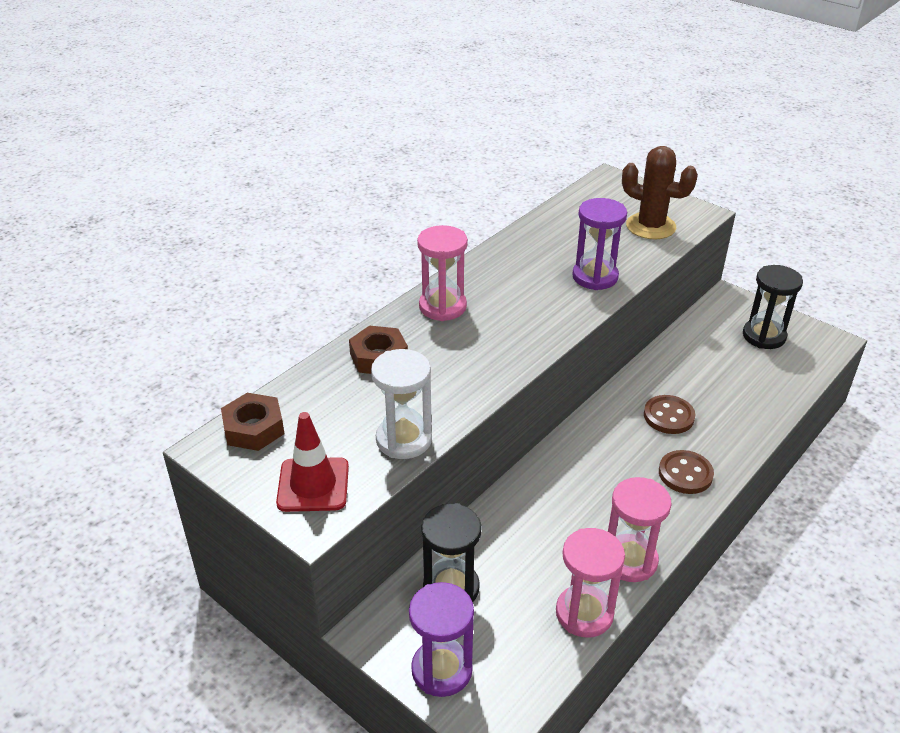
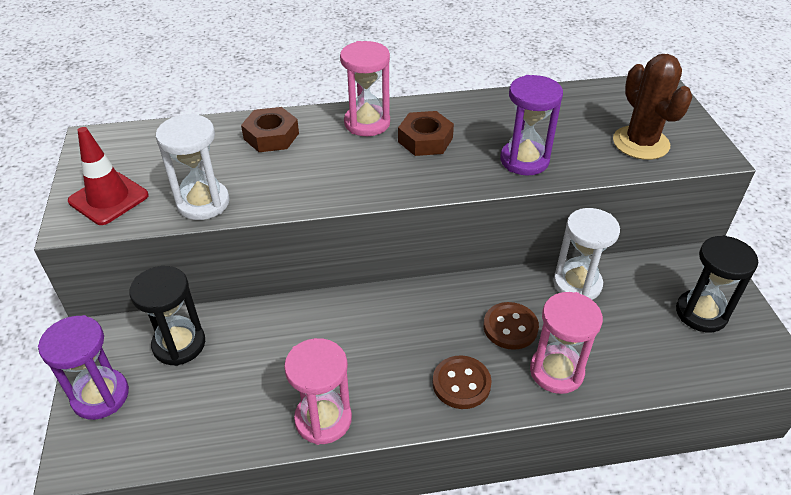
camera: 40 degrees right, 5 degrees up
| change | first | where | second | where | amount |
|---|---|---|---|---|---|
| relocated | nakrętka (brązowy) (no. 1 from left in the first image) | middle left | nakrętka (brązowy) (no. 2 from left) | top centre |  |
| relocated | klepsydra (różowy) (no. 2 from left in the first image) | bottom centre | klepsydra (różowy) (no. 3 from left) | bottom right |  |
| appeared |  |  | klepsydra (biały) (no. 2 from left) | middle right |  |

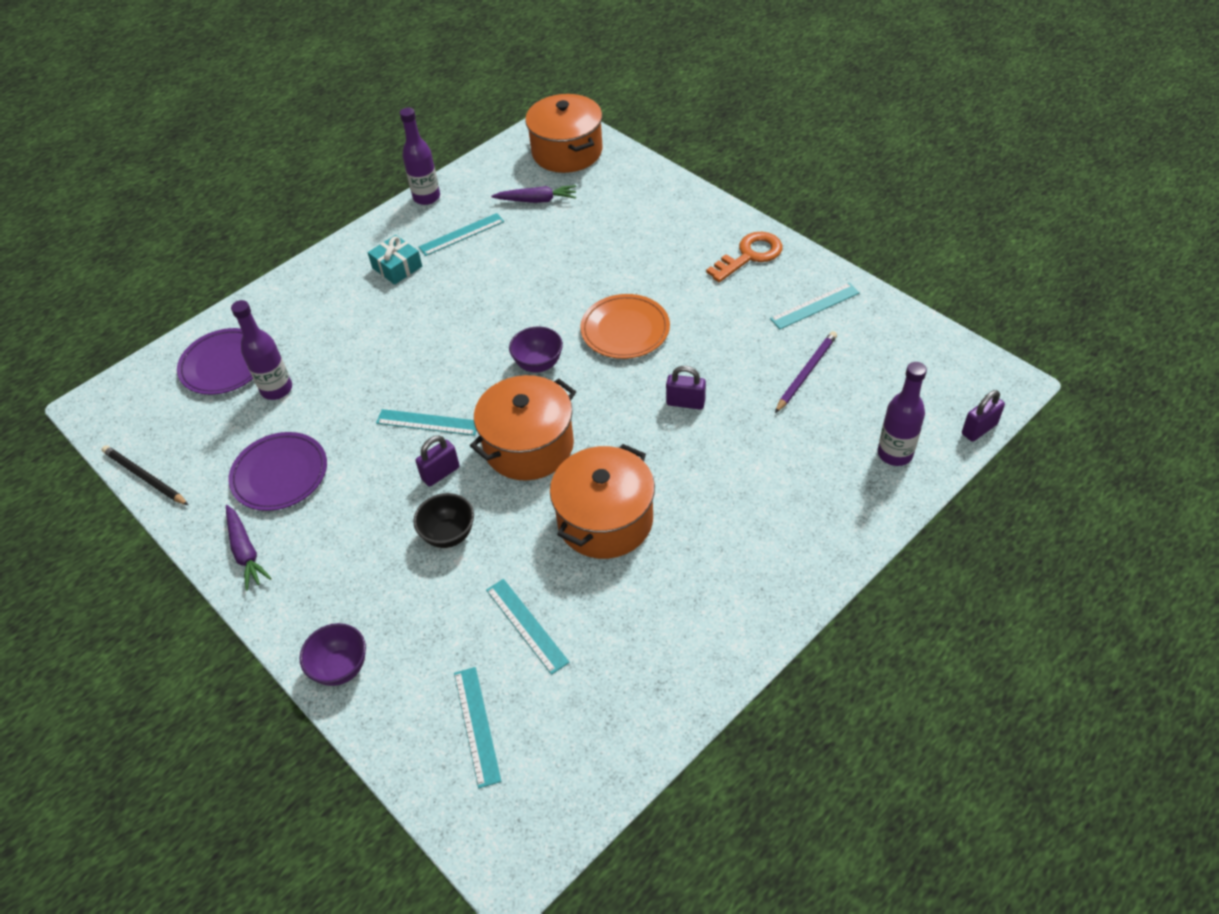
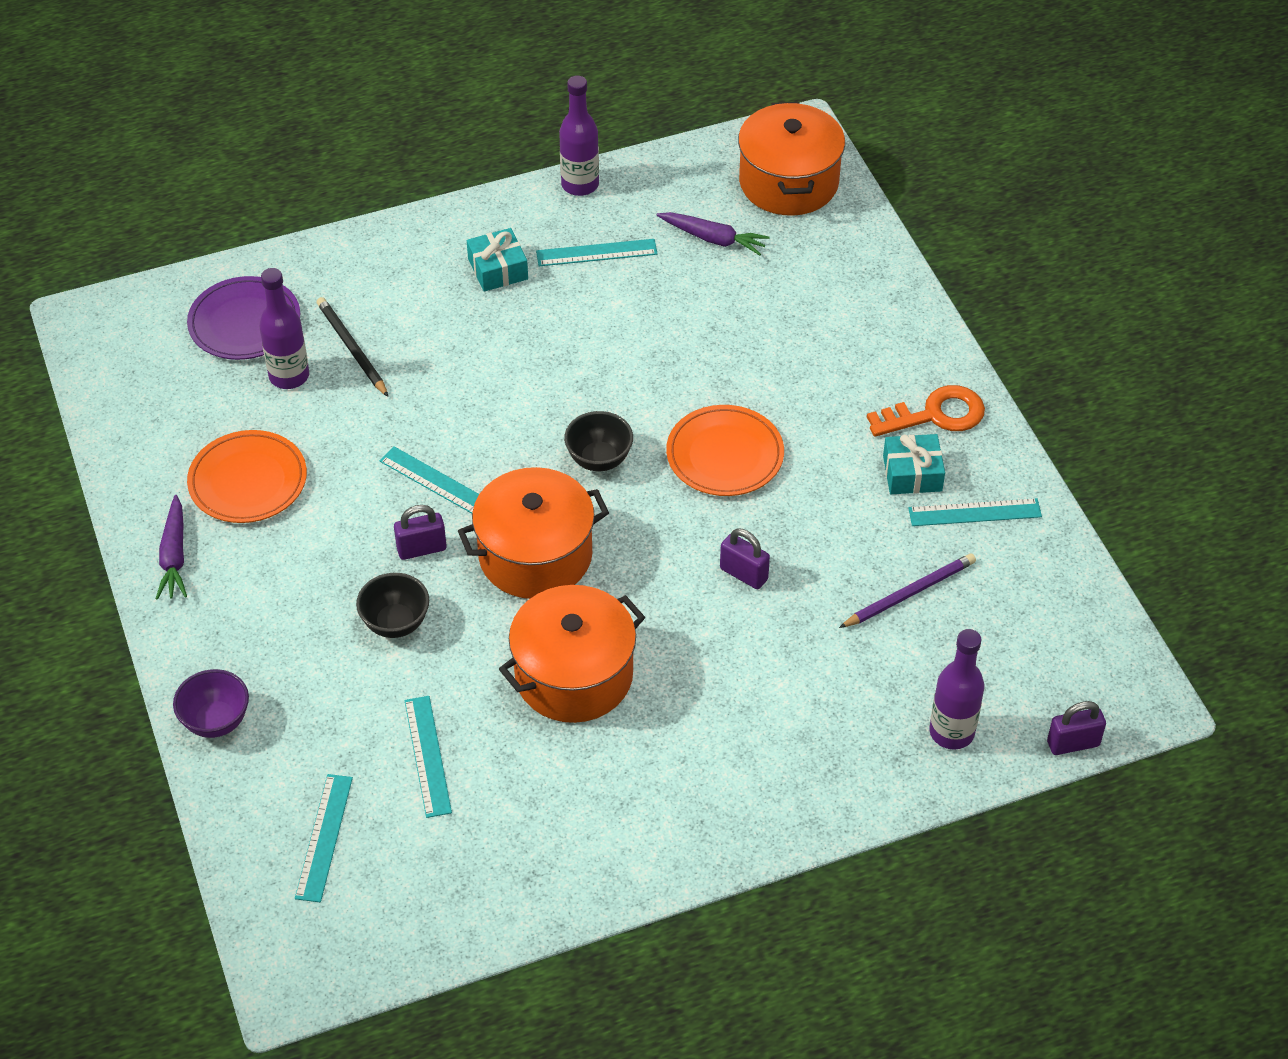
camera: 20 degrees right, 0 degrees up
| change | first | where | second | where | amount |
|---|---|---|---|---|---|
| relocated | ołówek (czarny) | middle left |  | top left |  |
| colour | talerz (fioletowy) (no. 2 from left) | middle left | talerz (pomarańczowy) (no. 1 from left) | middle left |  |
| colour | miska (fioletowy) (no. 2 from left) | centre | miska (czarny) (no. 2 from left) | centre |  |
| appeared |  |  | prezent (turkusowy) (no. 2 from left) | middle right |  |

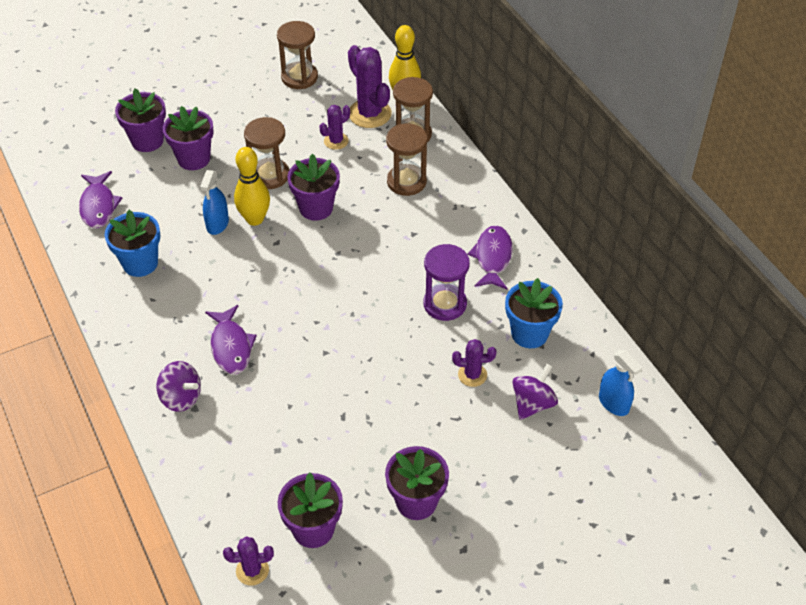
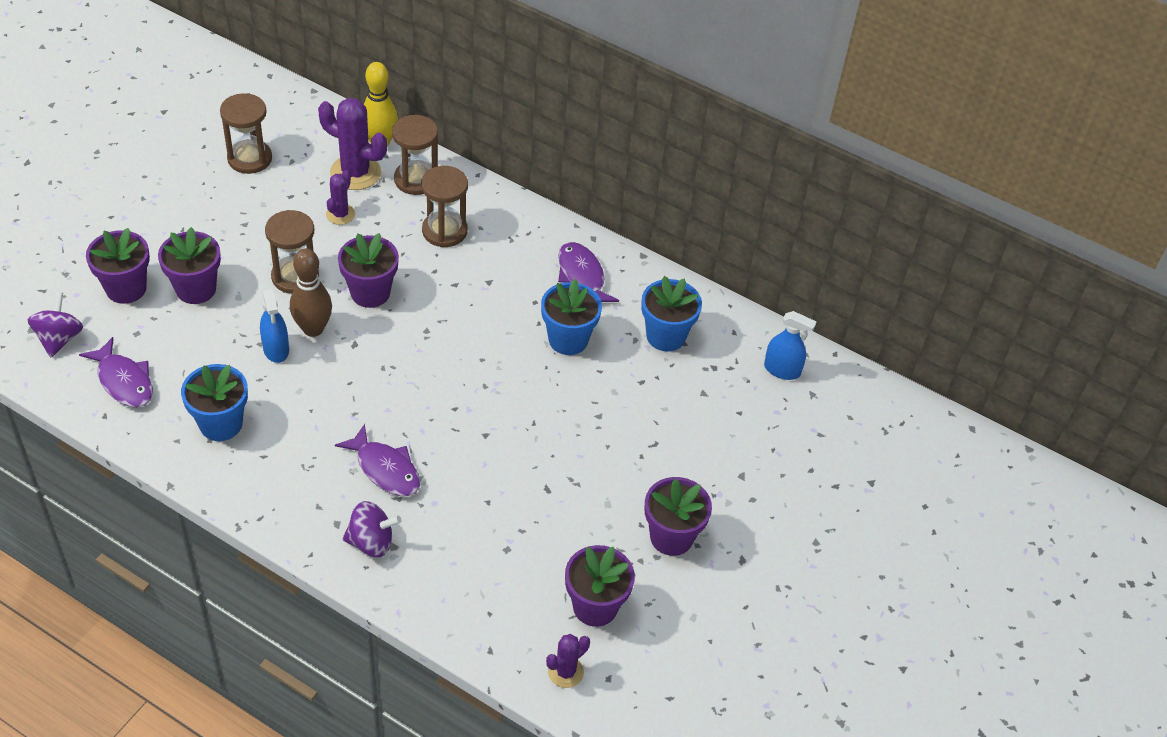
camera: 35 degrees left, 0 degrees up
| change | first | where | second | where | amount |
|---|---|---|---|---|---|
| colour | kręgiel (żółty) (no. 1 from left) | top left | kręgiel (brązowy) | middle left |  |
| exchanged | klepsydra (fioletowy) | centre | doniczka (niebieski) (no. 2 from left) | centre |  |
| missing | kaktus (fioletowy) (no. 4 from left) | centre |  |  |  |
| relocated | bączek (fioletowy) (no. 2 from left in the first image) | centre | bączek (fioletowy) (no. 1 from left) | middle left |  |

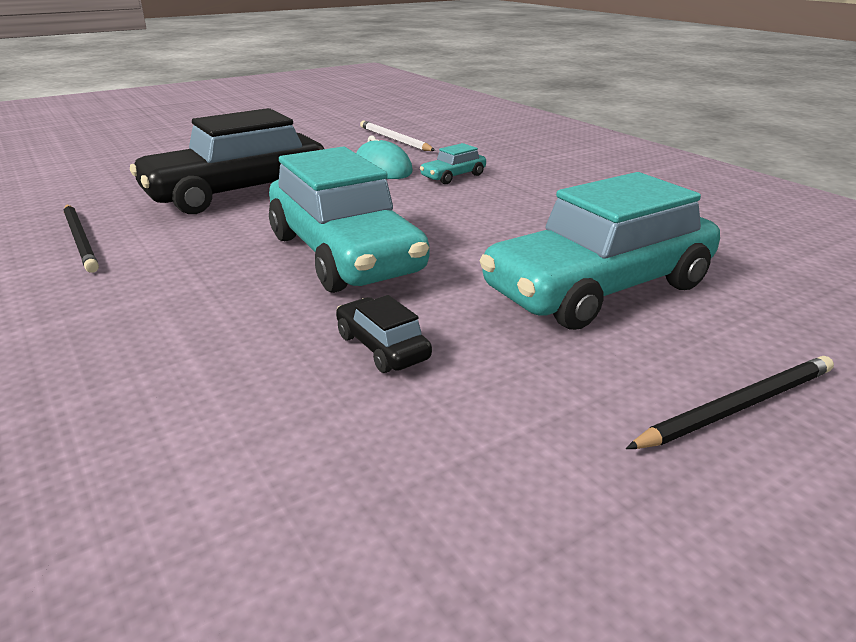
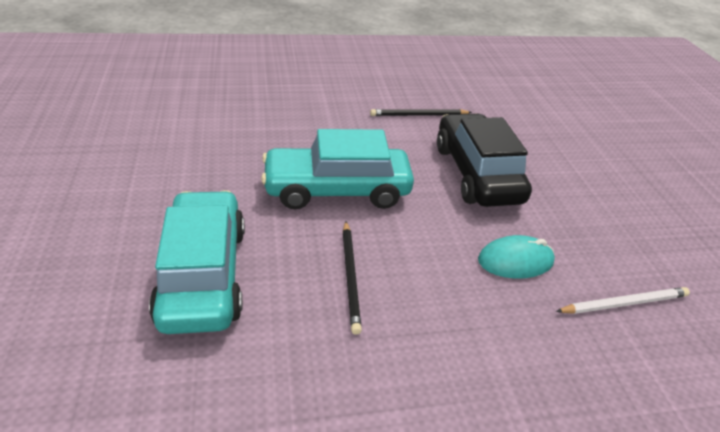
camera: 110 degrees right, 10 degrees up
| change | first | where | second | where | amount |
|---|---|---|---|---|---|
| missing | samochód (czarny) (no. 2 from left) | centre |  |  |  |
| missing | samochód (turkusowy) (no. 2 from left) | top centre |  |  |  |
| relocated | ołówek (czarny) (no. 2 from left in the first image) | middle right | ołówek (czarny) (no. 1 from left) | centre |  |

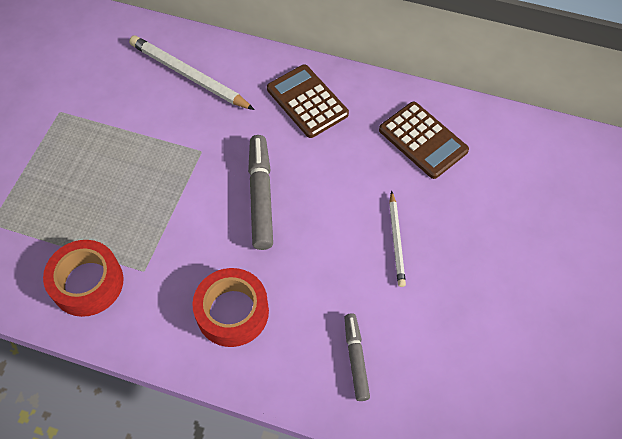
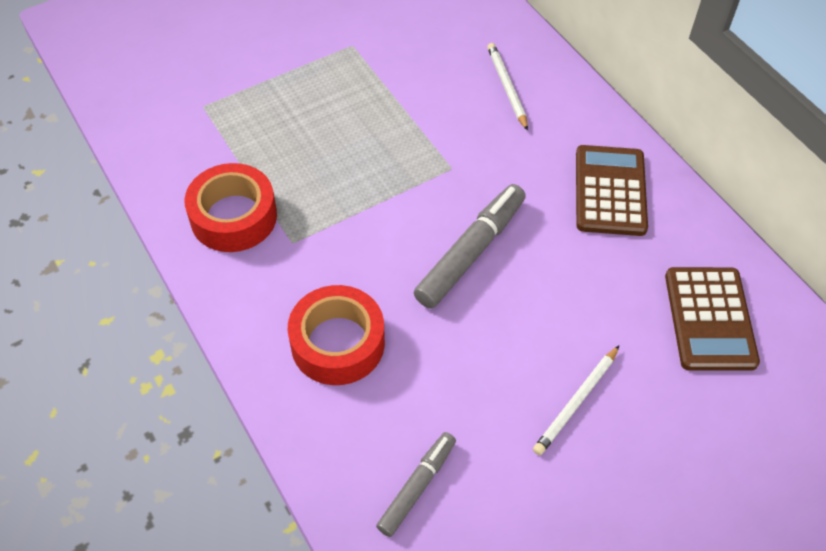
camera: 40 degrees right, 5 degrees down
| change | first | where | second | where | amount |
|---|---|---|---|---|---|
| size | ołówek (biały) (no. 1 from left) | top left |  | top centre | x0.60 |

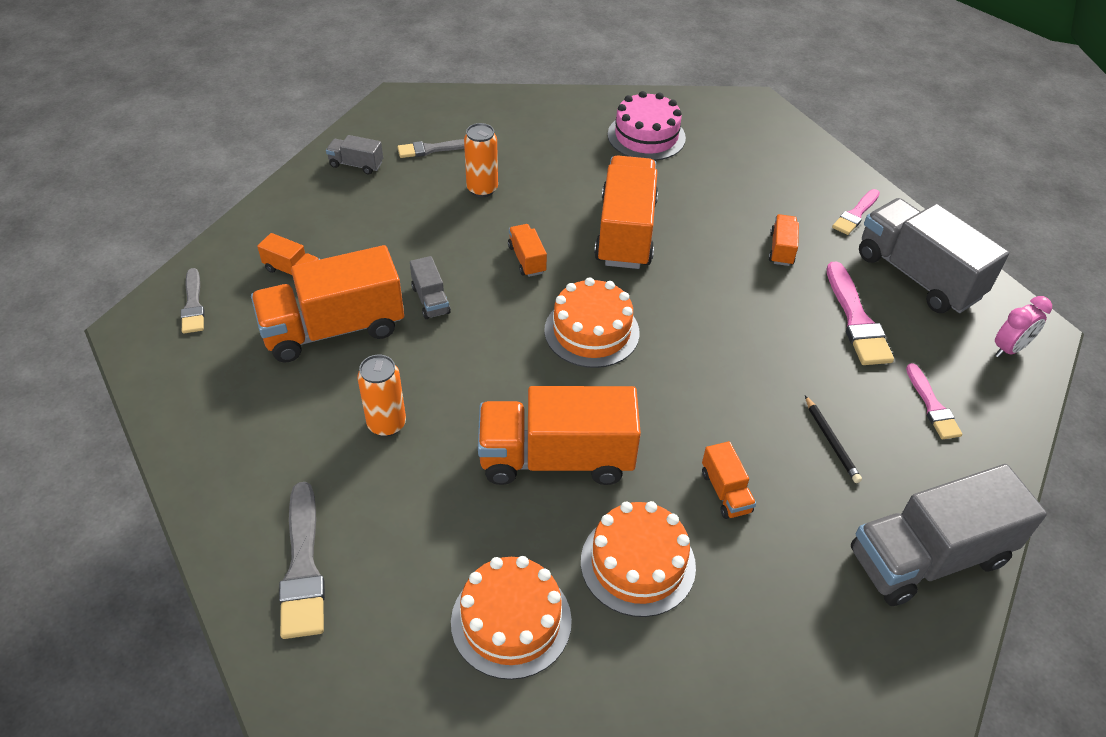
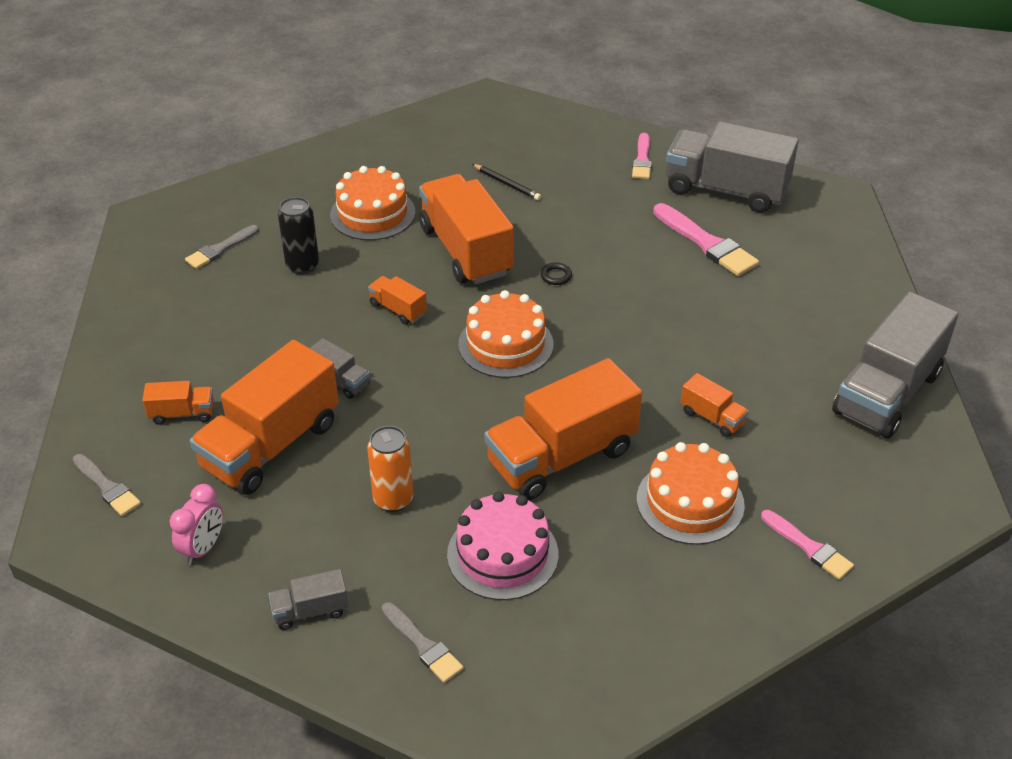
camera: 30 degrees left, 5 degrees down
| change | first | where | second | where | amount |
|---|---|---|---|---|---|
| size | pędzel (szary) (no. 2 from left in the first image) | bottom left | pędzel (szary) (no. 3 from left) | bottom centre | x0.63 |
| relocated | ciężarówka (szary) (no. 1 from left) | top left |  | bottom left |  |
| relocated | tort (pomarańczowy) (no. 1 from left) | bottom centre |  | top centre |  |
| colour | puszka (pomarańczowy) (no. 2 from left) | top centre | puszka (czarny) | top left |  |
| relocated | tort (różowy) | top centre |  | bottom centre |  |
| missing | ciężarówka (pomarańczowy) (no. 7 from left) | top right |  |  |  |
| relocated | ołówek (czarny) | middle right |  | top centre |  |
| relocated | pędzel (różowy) (no. 3 from left) | middle right |  | bottom right |  |
| relocated | budzik (różowy) | middle right |  | bottom left |  |
| appeared |  |  | pierścień (czarny) | centre |  |

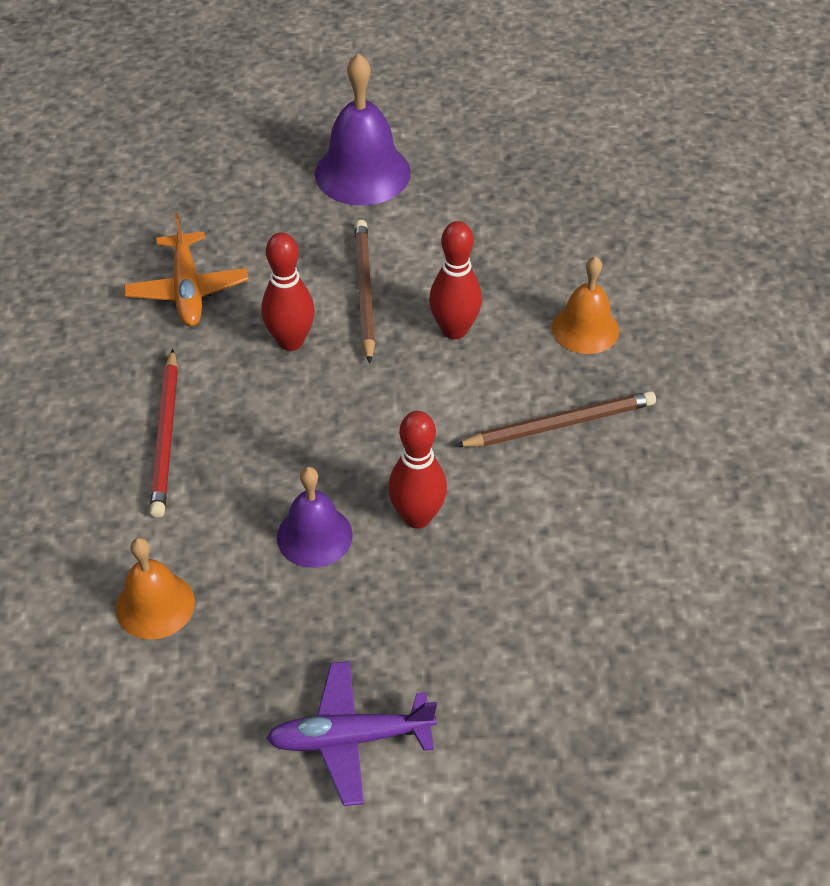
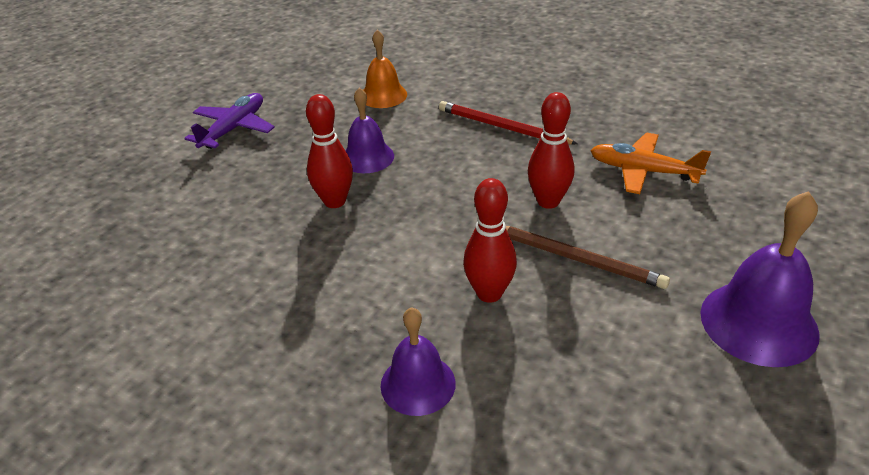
camera: 125 degrees right, 10 degrees down
| change | first | where | second | where | amount |
|---|---|---|---|---|---|
| missing | ołówek (brązowy) (no. 2 from left) | middle right |  |  |  |
| colour | dzwonek (pomarańczowy) (no. 2 from left) | middle right | dzwonek (fioletowy) (no. 2 from left) | bottom centre |  |

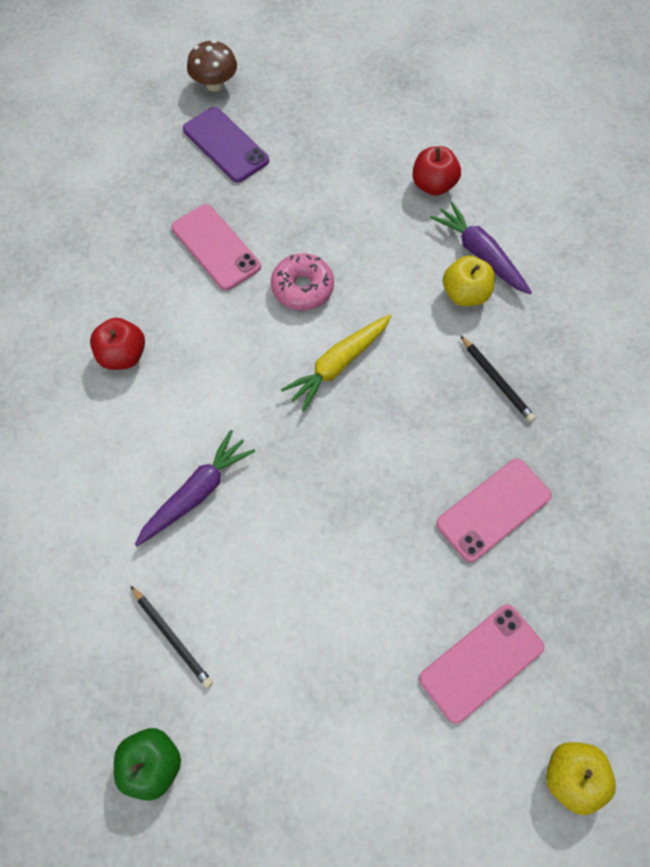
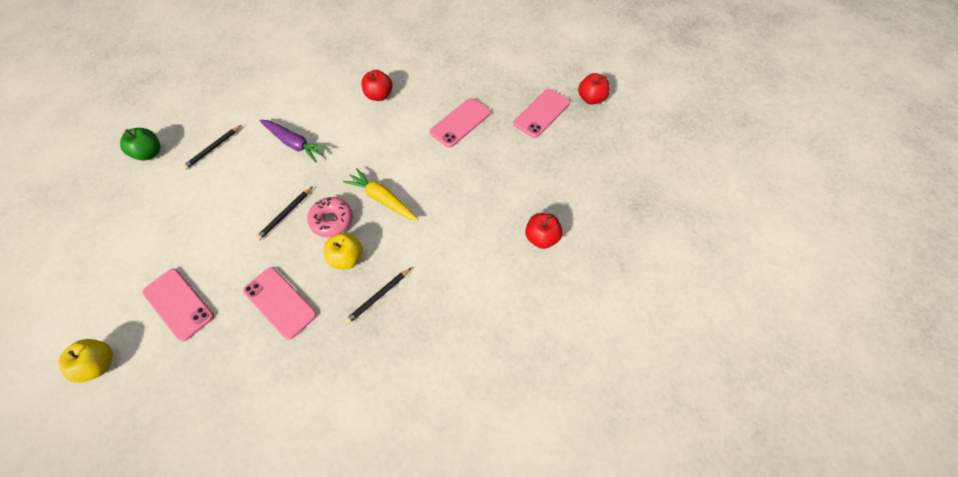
camera: 80 degrees right, 5 degrees down
| change | first | where | second | where | amount |
|---|---|---|---|---|---|
| colour | telefon (fioletowy) | top centre | telefon (różowy) (no. 4 from left) | top centre |  |
| exchanged | grzyb (brązowy) | top left | jabłko (czerwony) (no. 3 from left) | top centre |  |
| relocated | donut (różowy) | top centre |  | centre |  |
| missing | marchewka (fioletowy) (no. 2 from left) | top right |  |  |  |
| relocated | jabłko (żółty) (no. 1 from left in the first image) | top right | jabłko (żółty) (no. 2 from left) | centre |  |
| appeared |  |  | ołówek (czarny) (no. 2 from left) | middle left |  |

